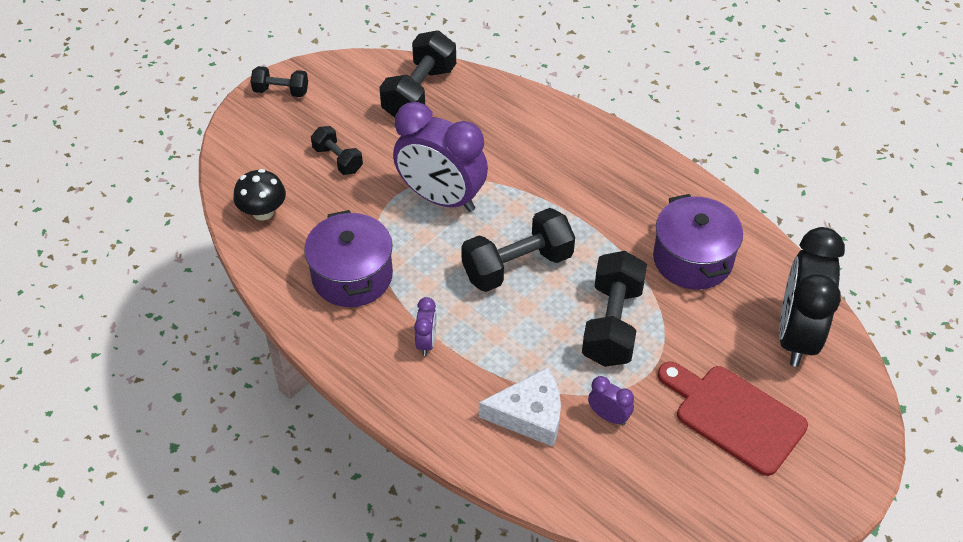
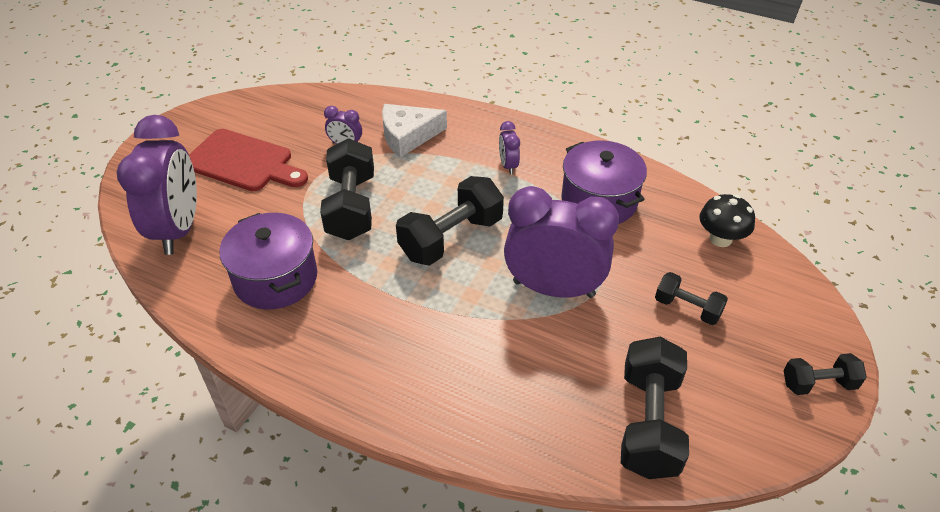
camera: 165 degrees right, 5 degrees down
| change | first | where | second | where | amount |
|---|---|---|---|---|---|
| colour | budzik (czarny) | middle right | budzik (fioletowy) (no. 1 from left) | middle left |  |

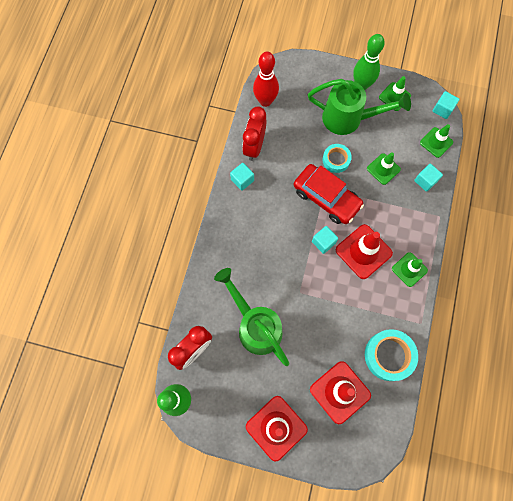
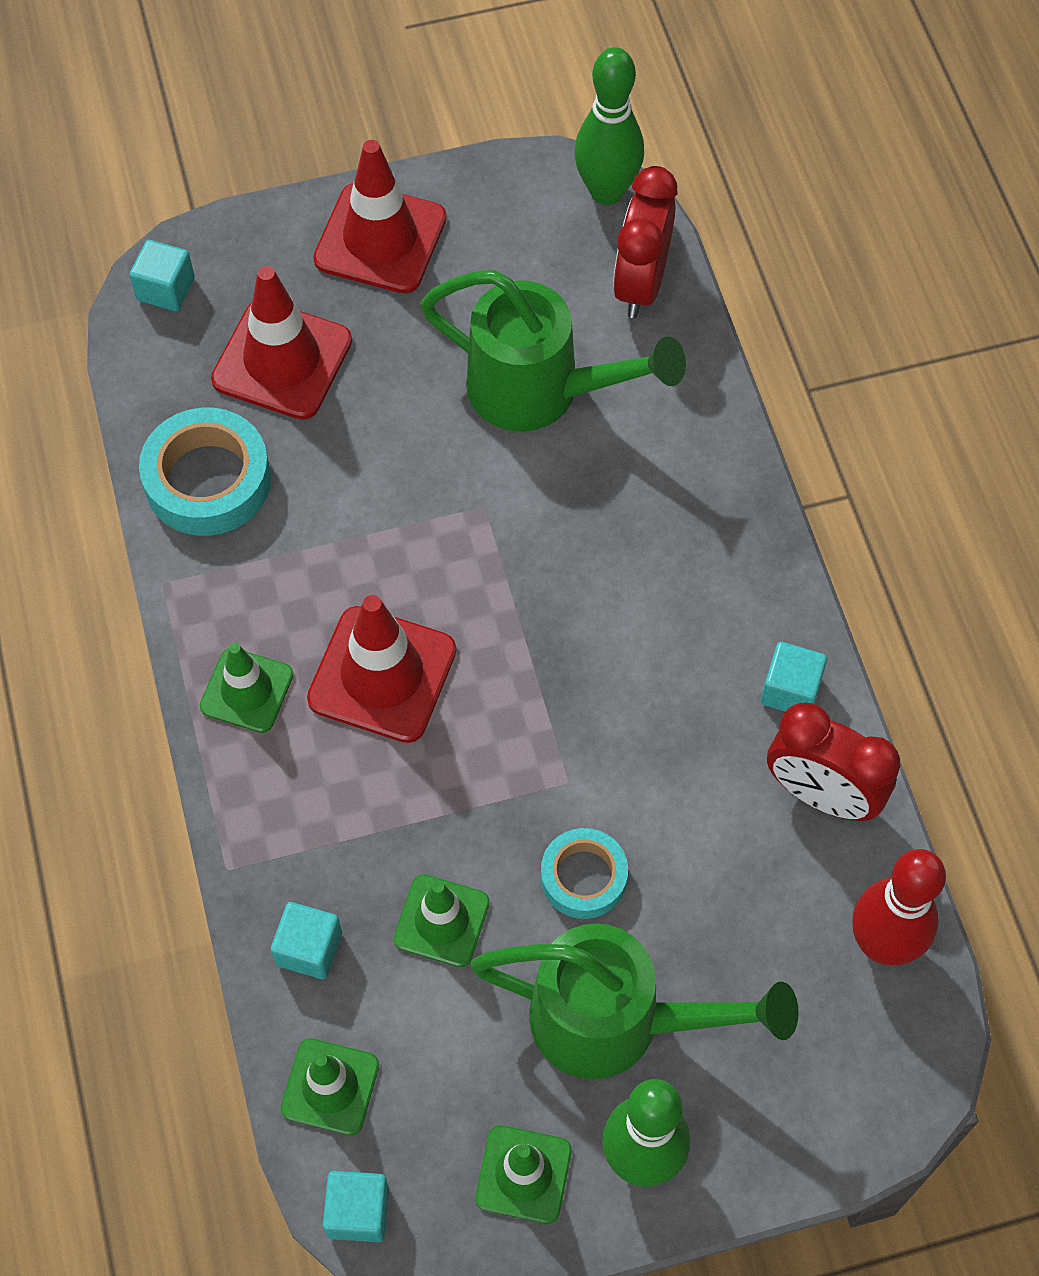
camera: 150 degrees right, 10 degrees down
| change | first | where | second | where | amount |
|---|---|---|---|---|---|
| spun | budzik (czerwony) (no. 2 from left) | top centre |  | middle right | 135 degrees clockwise |
| missing | samochód (czerwony) | centre |  |  |  |
| spun | konewka (zielony) (no. 2 from left) | top right |  | bottom centre | 150 degrees counterclockwise |
| relocated | sześcian (turkusowy) (no. 2 from left in the first image) | centre | sześcian (turkusowy) (no. 1 from left) | top left |  |

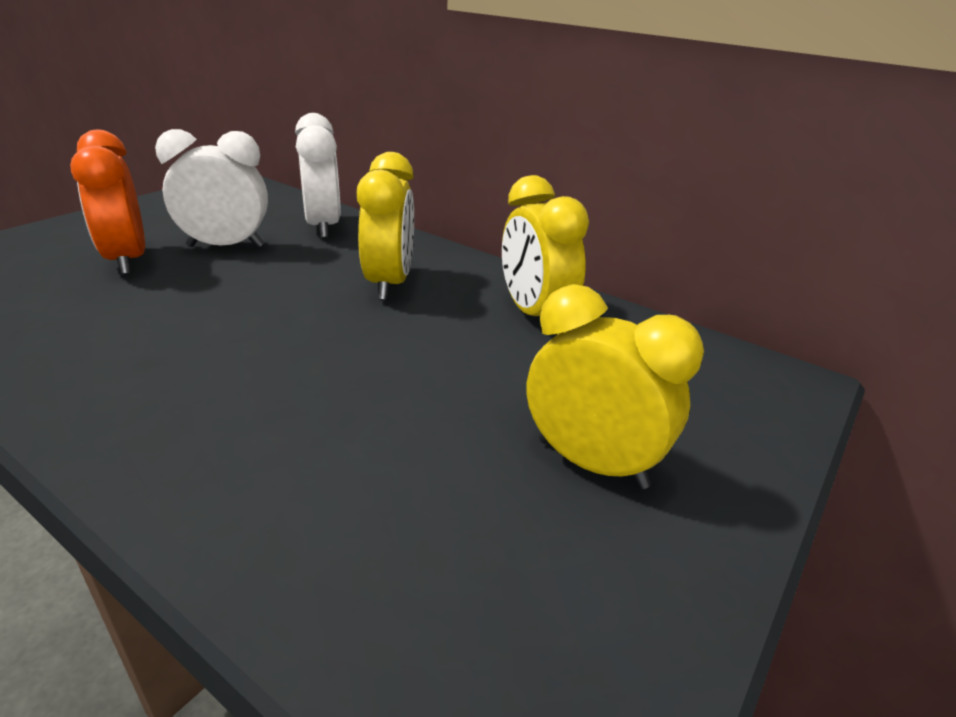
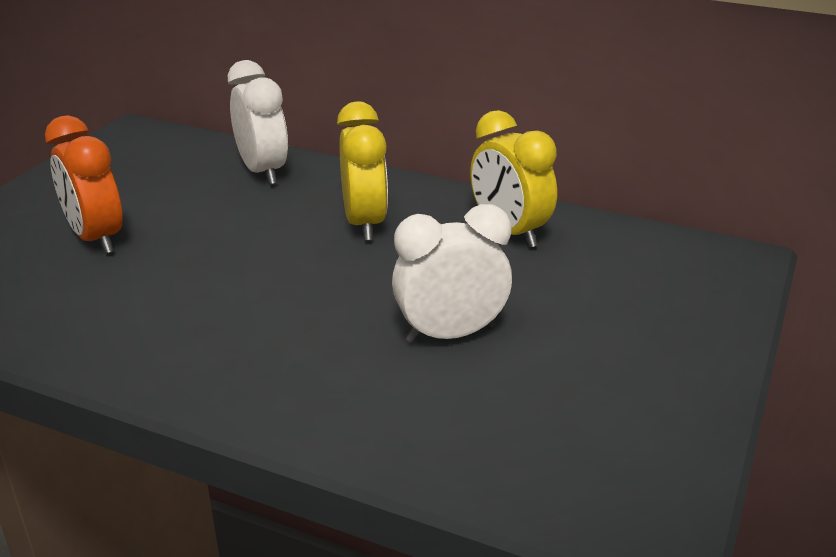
camera: 10 degrees left, 0 degrees up
| change | first | where | second | where | amount |
|---|---|---|---|---|---|
| relocated | budzik (biały) (no. 1 from left in the first image) | top left | budzik (biały) (no. 2 from left) | centre |  |
| missing | budzik (żółty) (no. 3 from left) | centre |  |  |  |

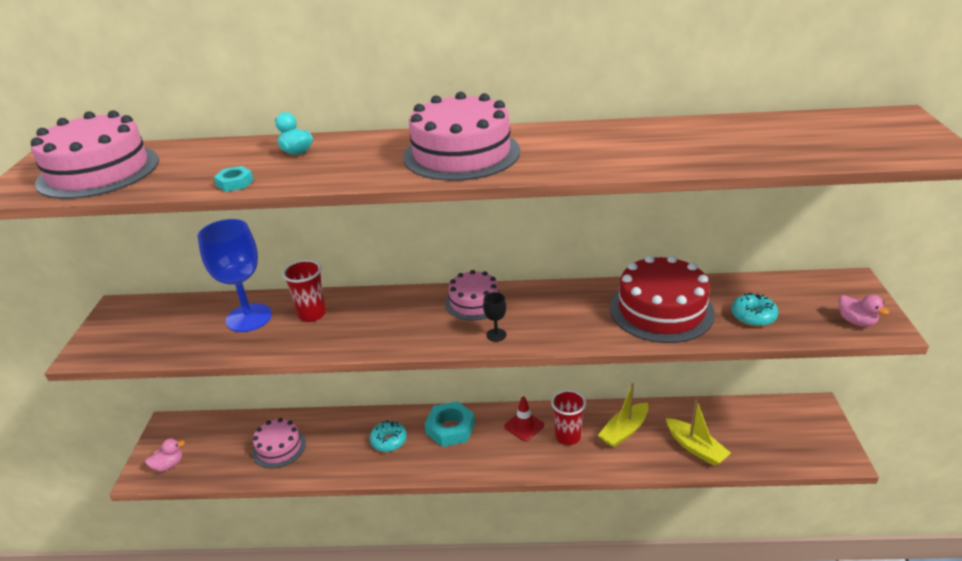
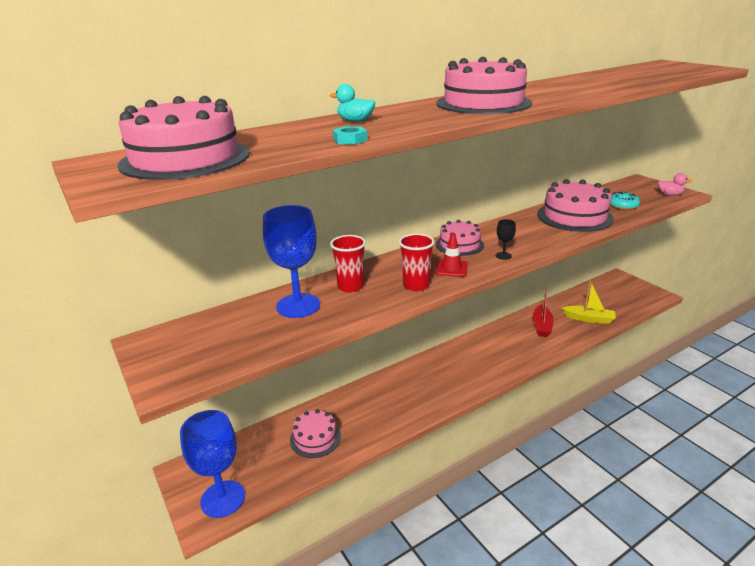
camera: 35 degrees left, 5 degrees down
| change | first | where | second | where | amount |
|---|---|---|---|---|---|
| exchanged | kaczka (różowy) (no. 1 from left) | bottom left | kielich (niebieski) (no. 1 from left) | bottom left |  |
| missing | donut (turkusowy) (no. 1 from left) | bottom centre |  |  |  |
| missing | nakrętka (turkusowy) (no. 2 from left) | bottom centre |  |  |  |
| relocated | pachołek (czerwony) | bottom centre |  | centre |  |
| relocated | szklanka (czerwony) (no. 2 from left) | bottom centre |  | centre |  |
| colour | łódka (żółty) (no. 1 from left) | bottom centre | łódka (czerwony) | middle right |  |
| colour | tort (czerwony) | middle right | tort (różowy) (no. 5 from left) | middle right |  |

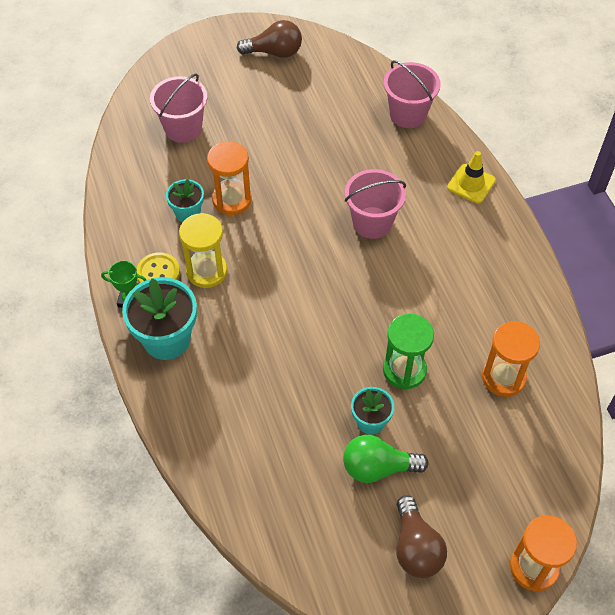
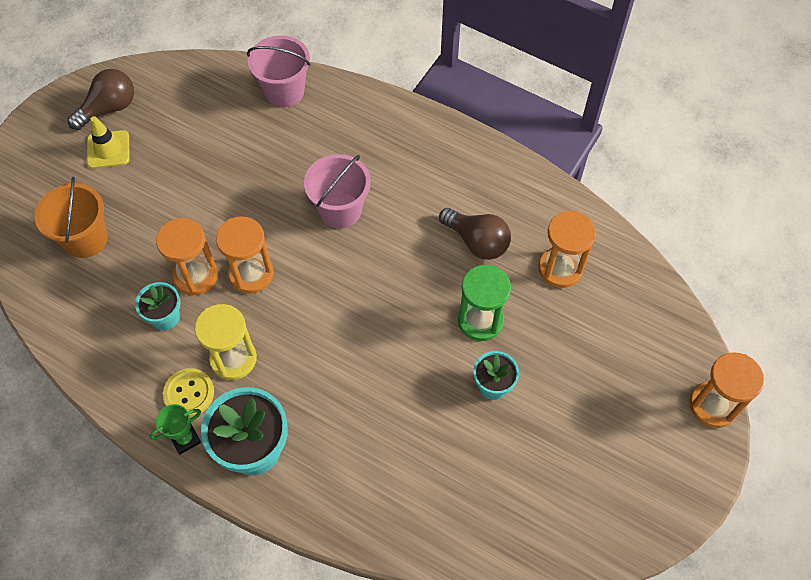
camera: 40 degrees left, 5 degrees up
| change | first | where | second | where | amount |
|---|---|---|---|---|---|
| colour | wiadro (różowy) (no. 1 from left) | top left | wiadro (pomarańczowy) | middle left |  |
| missing | żarówka (zielony) | bottom centre |  |  |  |
| relocated | żarówka (brązowy) (no. 2 from left) | bottom right |  | centre |  |
| relocated | pachołek (żółty) | top right |  | top left |  |
| appeared |  |  | klepsydra (pomarańczowy) (no. 2 from left) | middle left |  |

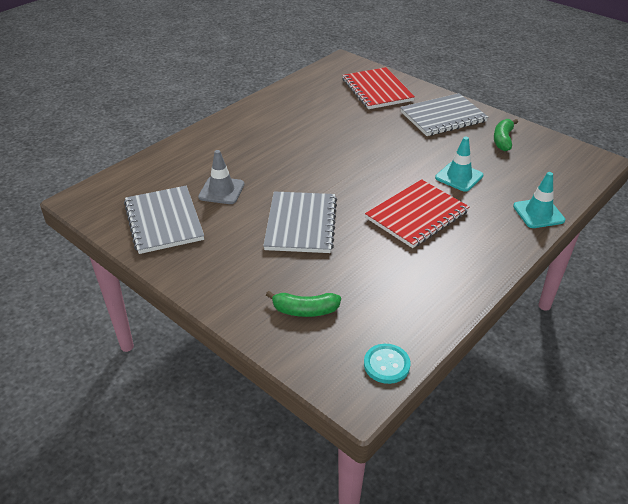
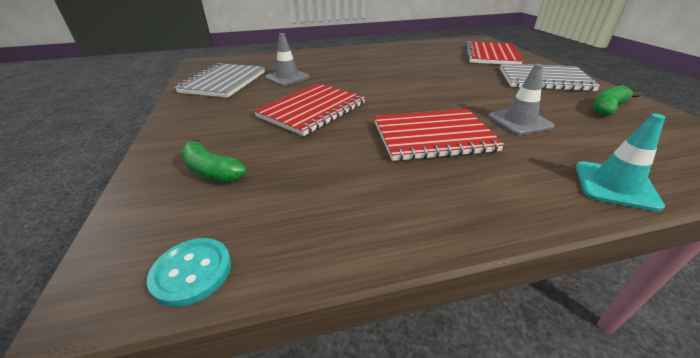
camera: 35 degrees right, 5 degrees down
| change | first | where | second | where | amount |
|---|---|---|---|---|---|
| colour | zeszyt (szary) (no. 2 from left) | centre | zeszyt (czerwony) (no. 1 from left) | top centre |  |
| colour | pachołek (turkusowy) (no. 1 from left) | top right | pachołek (szary) (no. 2 from left) | top right |  |

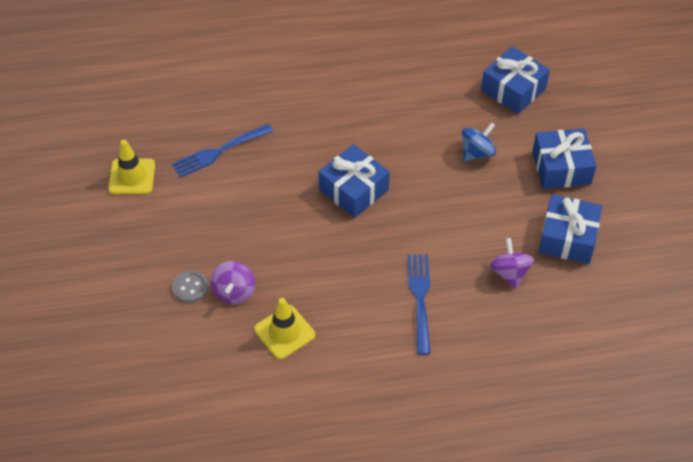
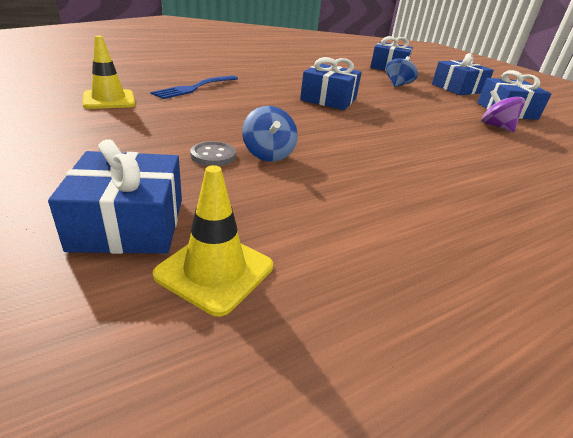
camera: 25 degrees left, 20 degrees down
| change | first | where | second | where | amount |
|---|---|---|---|---|---|
| colour | bączek (fioletowy) (no. 1 from left) | centre | bączek (niebieski) (no. 1 from left) | top centre |  |
| relocated | pachołek (żółty) (no. 2 from left) | bottom centre |  | centre |  |
| missing | widelec (niebieski) (no. 2 from left) | centre |  |  |  |
| appeared |  |  | prezent (niebieski) (no. 1 from left) | middle left |  |

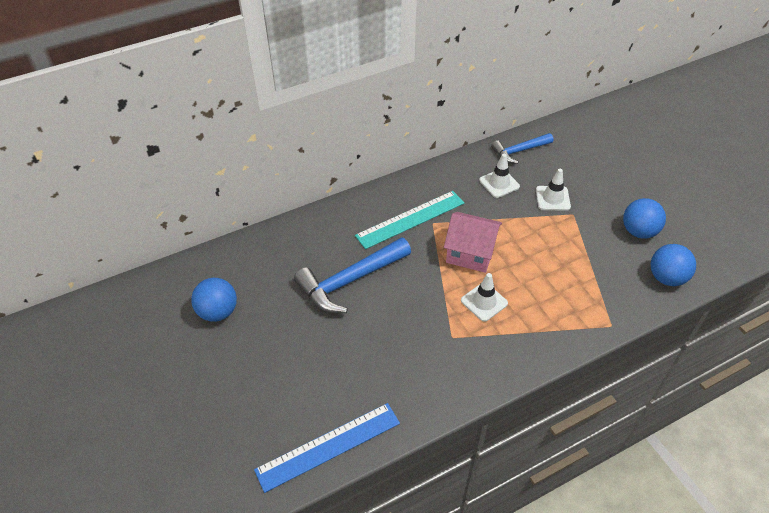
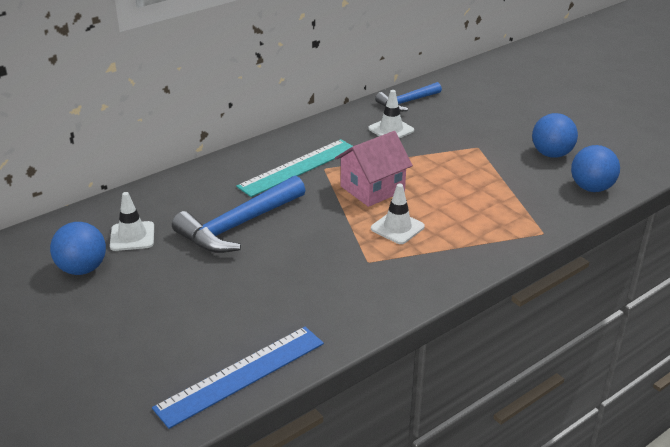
camera: 10 degrees left, 15 degrees down
| change | first | where | second | where | amount |
|---|---|---|---|---|---|
| spun | domek (różowy) | centre |  | centre | 45 degrees counterclockwise |
| relocated | pachołek (biały) (no. 3 from left in the first image) | middle right | pachołek (biały) (no. 1 from left) | middle left |  |

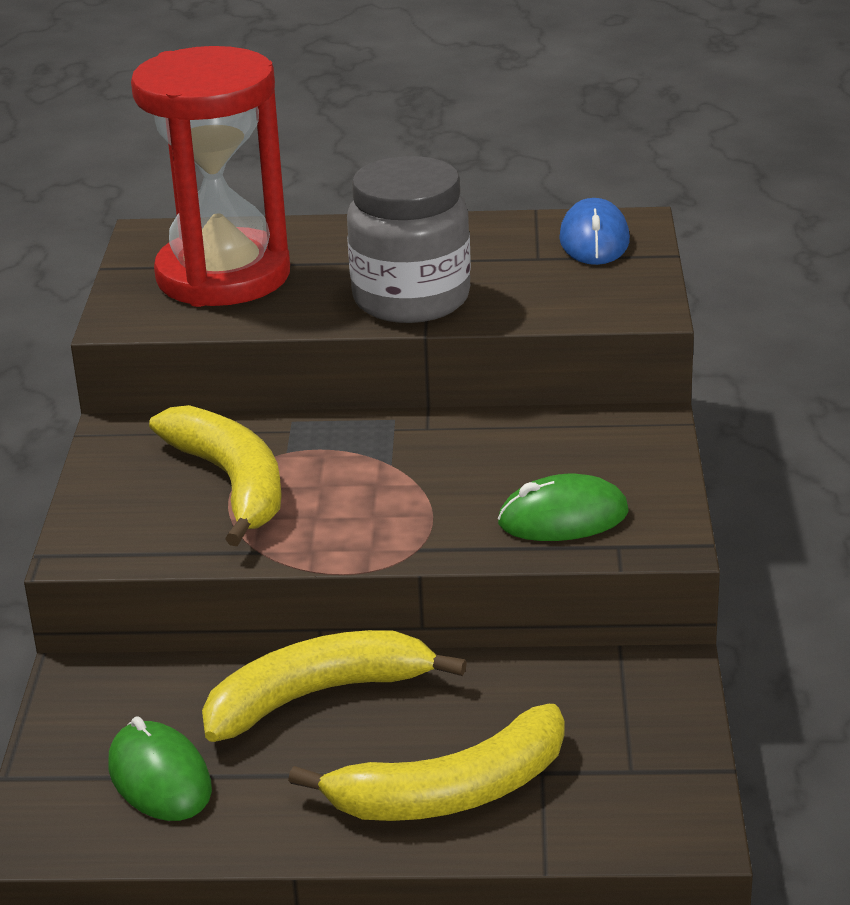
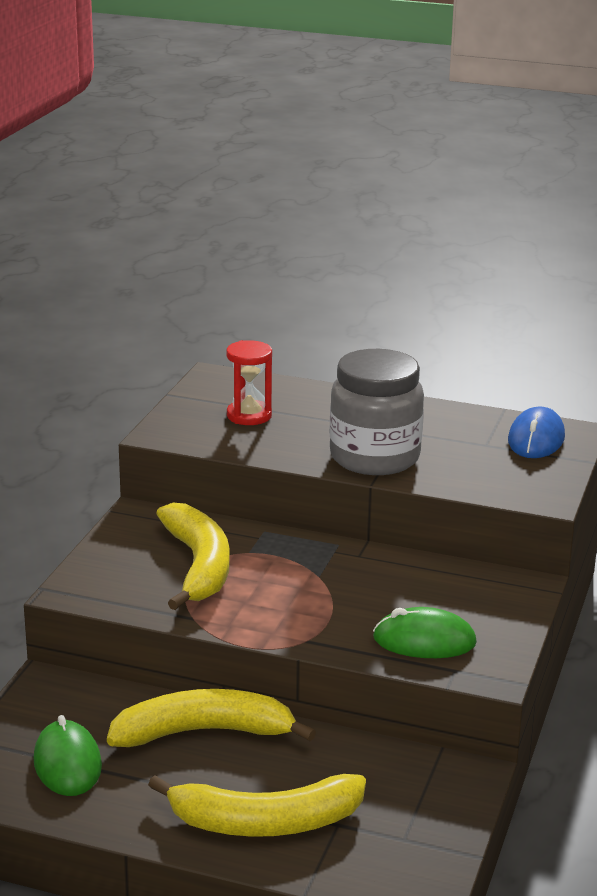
camera: 15 degrees right, 5 degrees down
| change | first | where | second | where | amount |
|---|---|---|---|---|---|
| size | klepsydra (czerwony) | top left |  | centre | x0.45 |

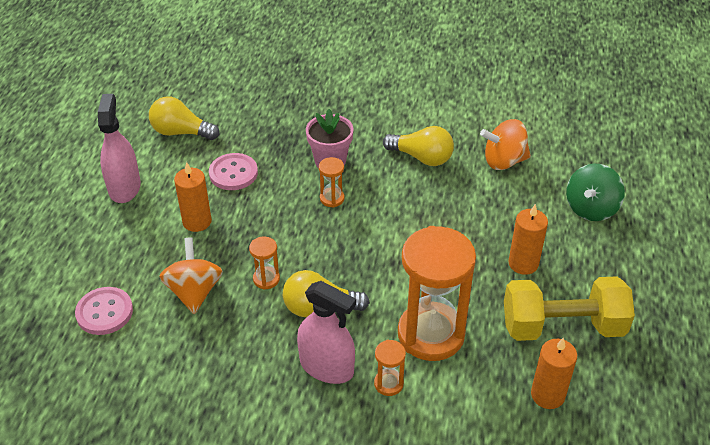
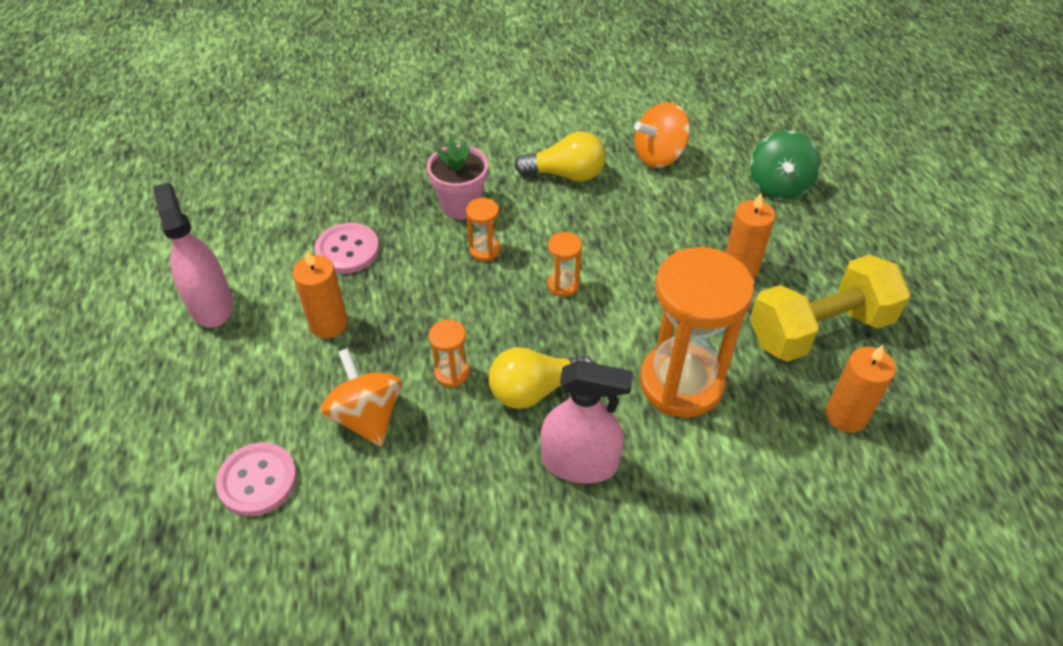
camera: 20 degrees left, 5 degrees up
| change | first | where | second | where | amount |
|---|---|---|---|---|---|
| missing | żarówka (żółty) (no. 1 from left) | top left |  |  |  |
| relocated | klepsydra (pomarańczowy) (no. 3 from left) | bottom centre |  | centre |  |

